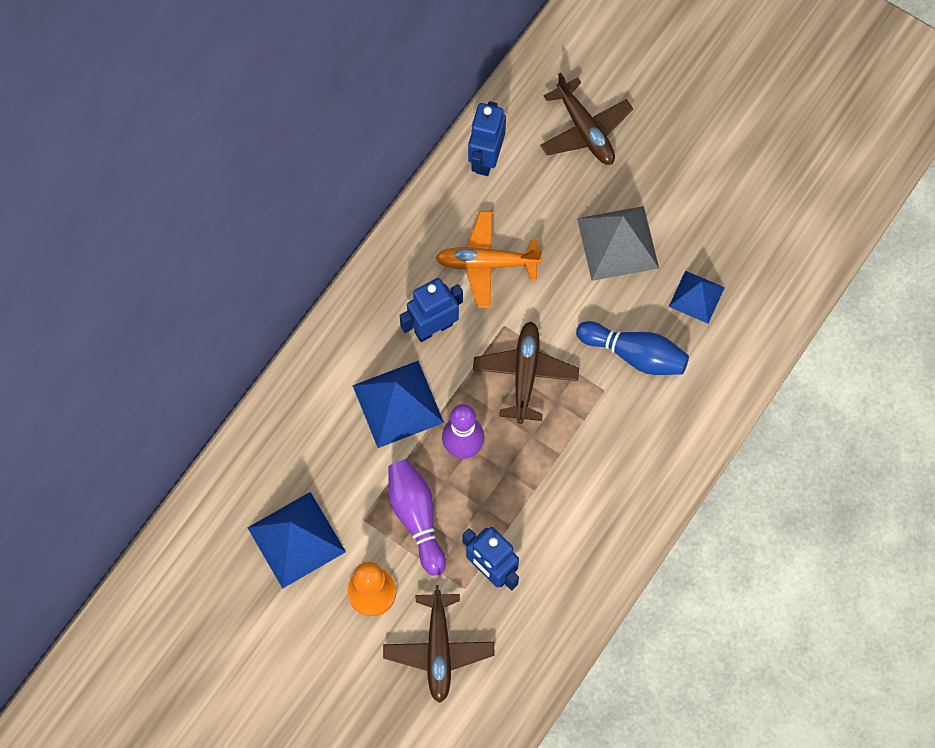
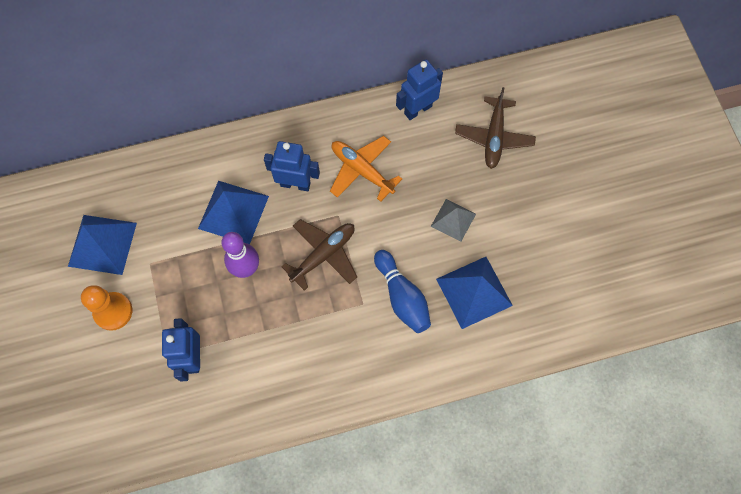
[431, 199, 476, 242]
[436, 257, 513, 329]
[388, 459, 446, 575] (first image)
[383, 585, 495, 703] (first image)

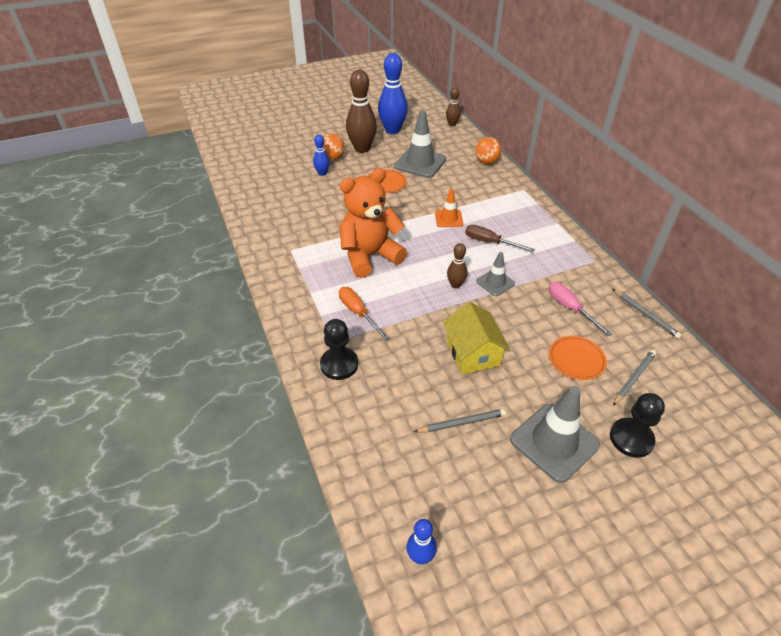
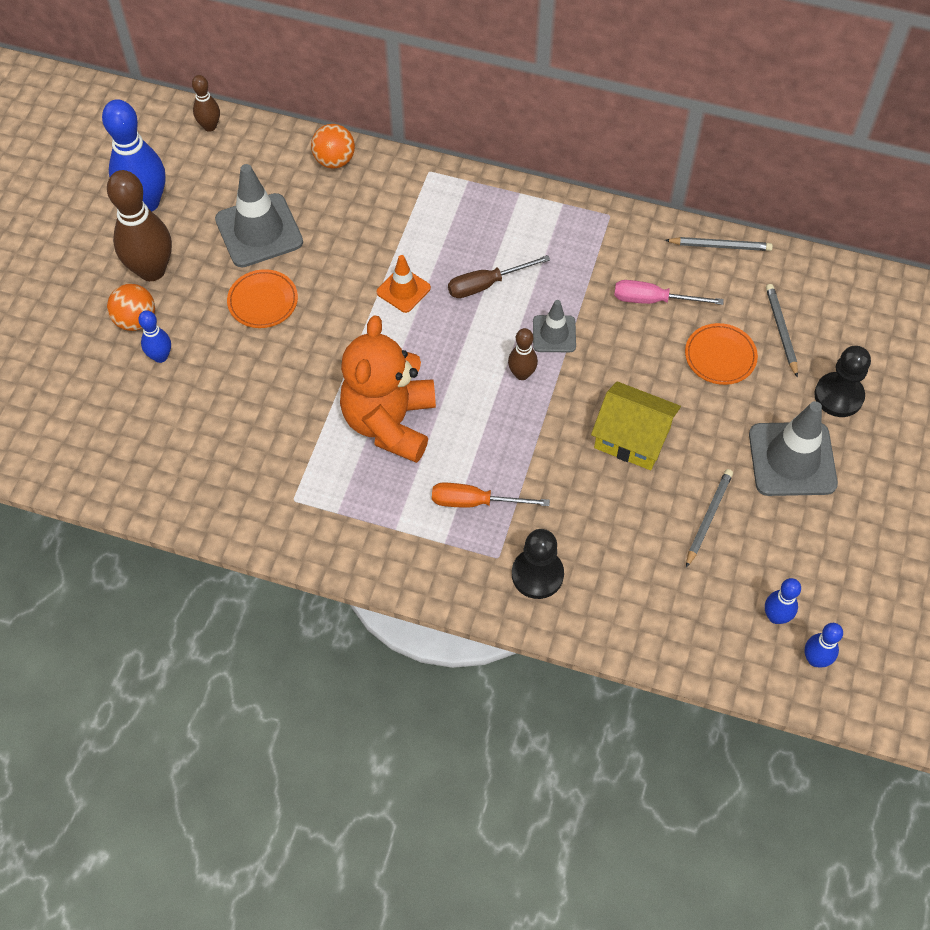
[765, 578, 801, 624]

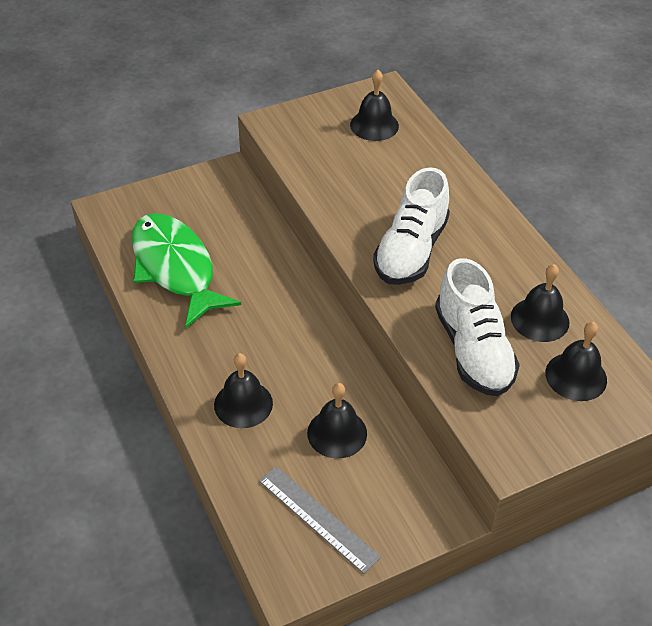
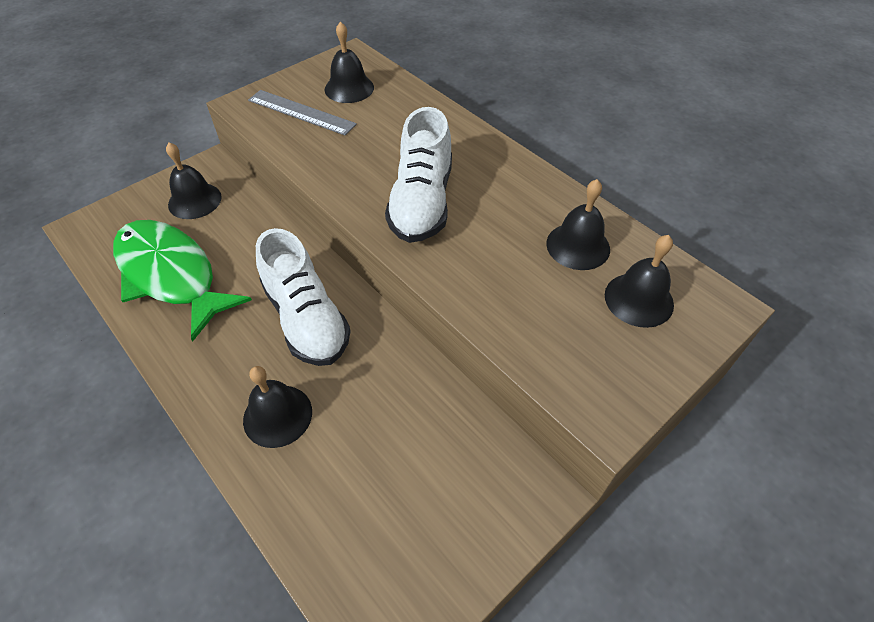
[256, 228, 351, 366]
[166, 142, 222, 219]
[248, 90, 357, 136]

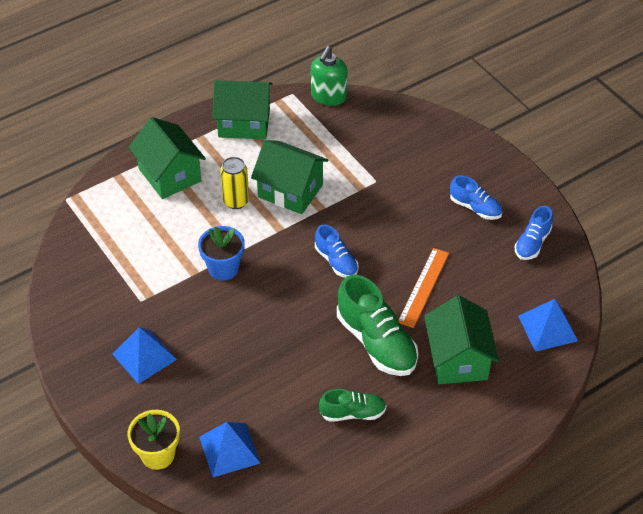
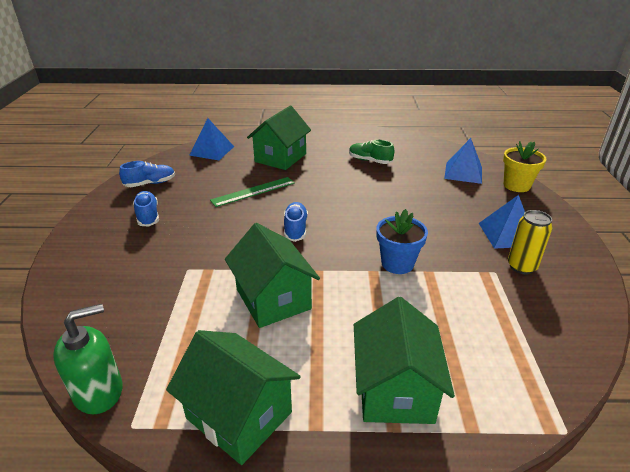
[508, 210, 552, 275]
[210, 177, 295, 207]
[337, 275, 418, 376] (first image)

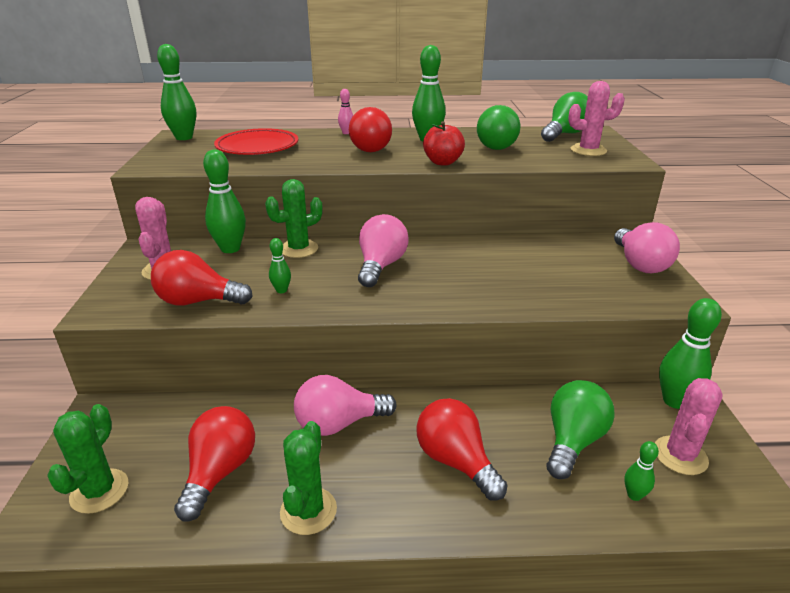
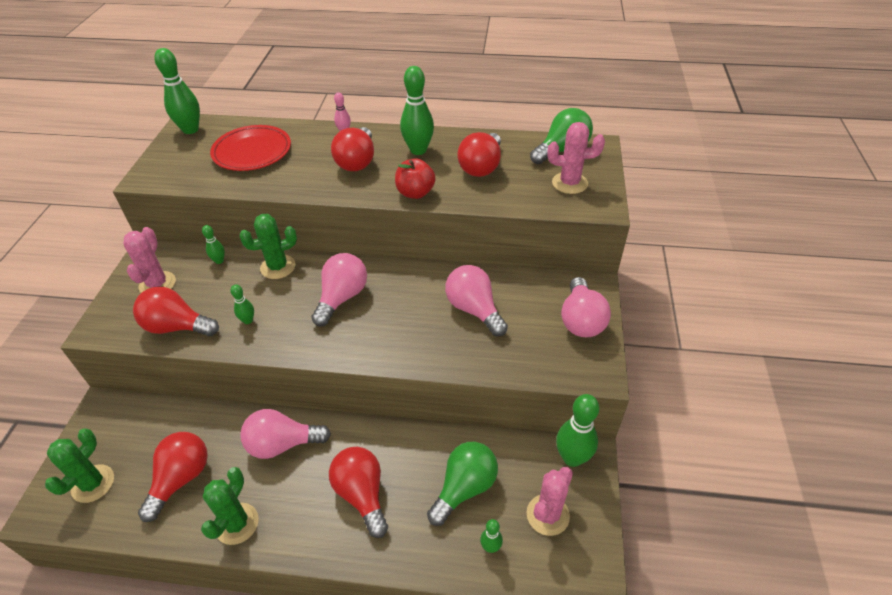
[458, 132, 501, 177]
[202, 225, 225, 264]
[445, 265, 508, 336]

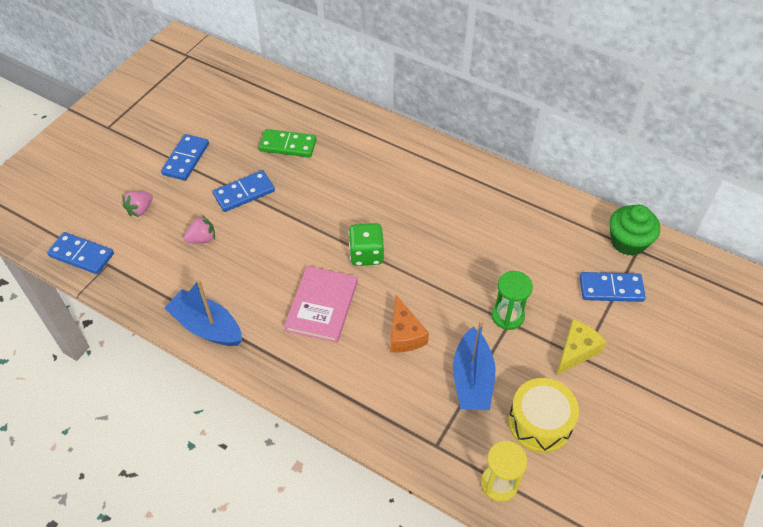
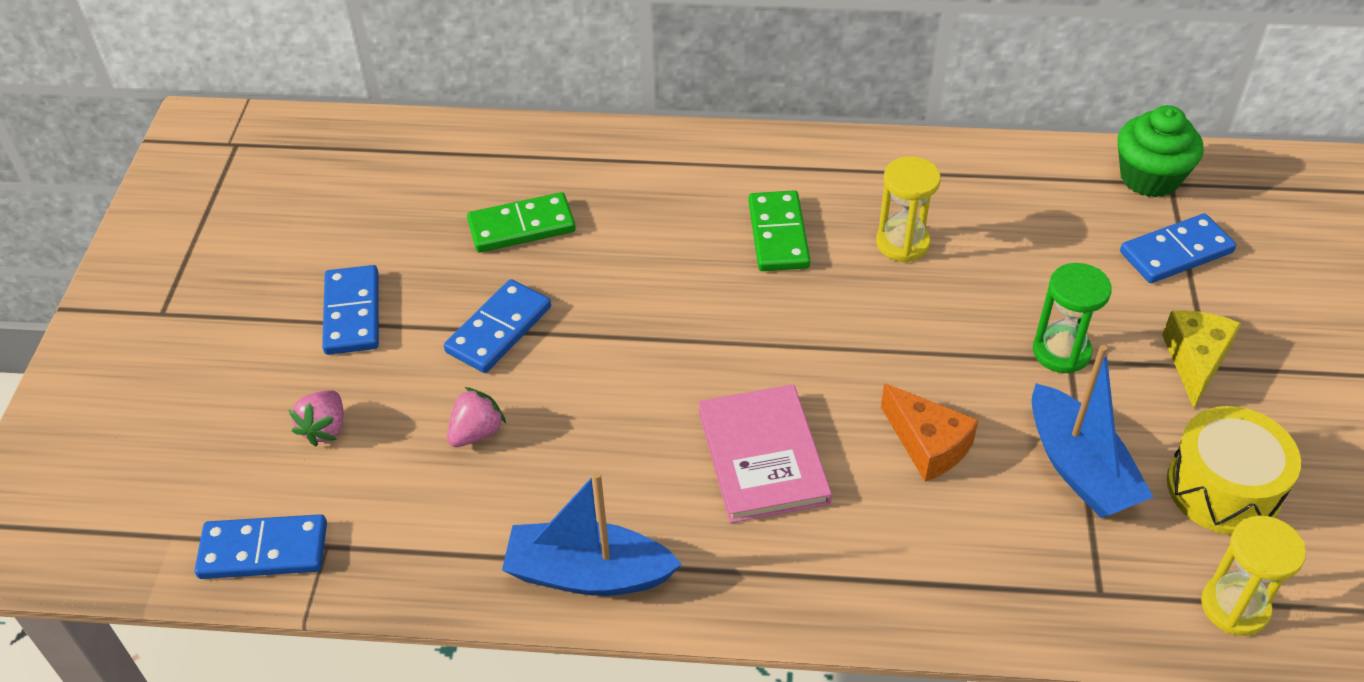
[348, 223, 384, 266] (first image)
[876, 156, 941, 262]
[748, 190, 810, 271]

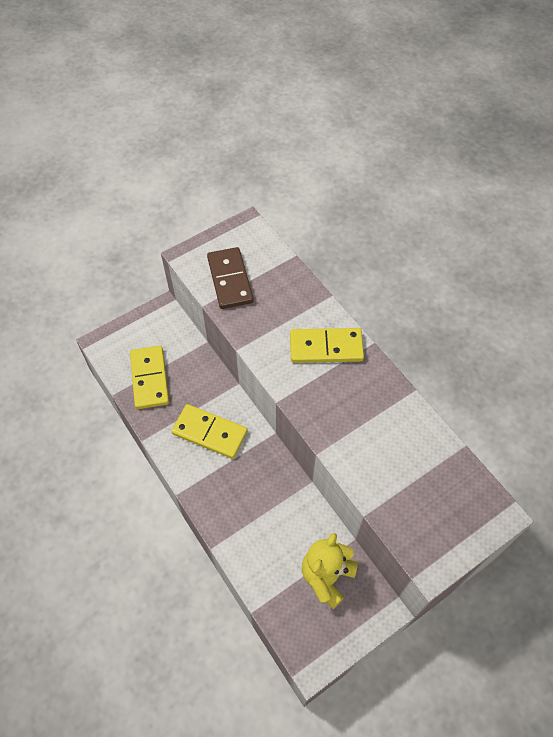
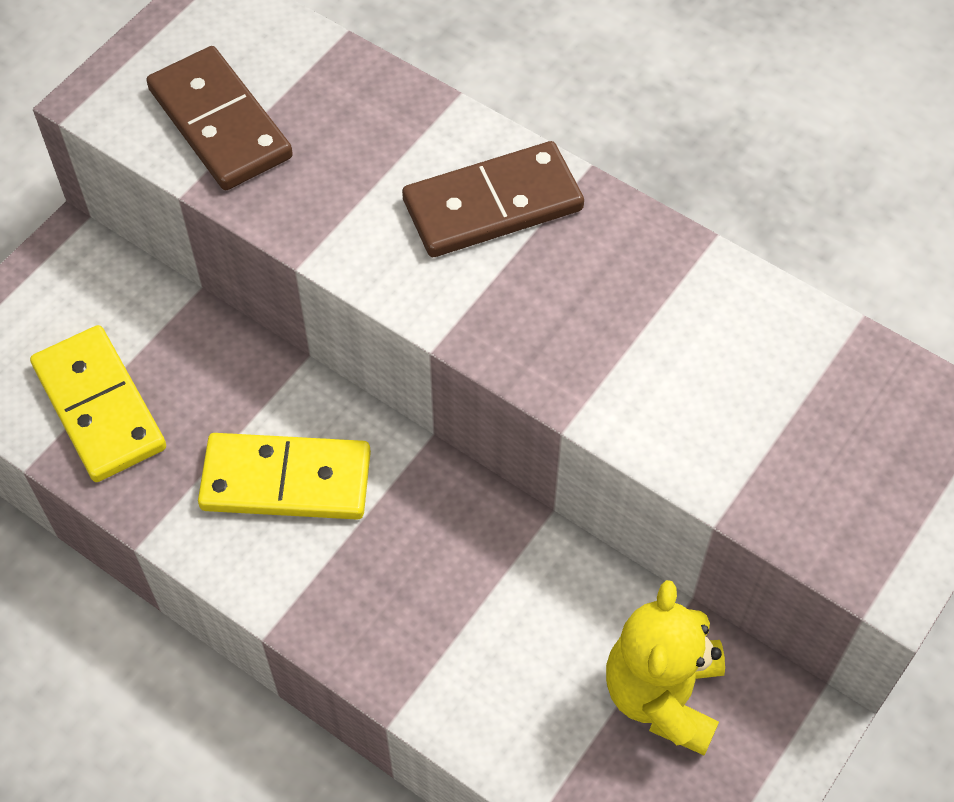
[402, 141, 584, 257]

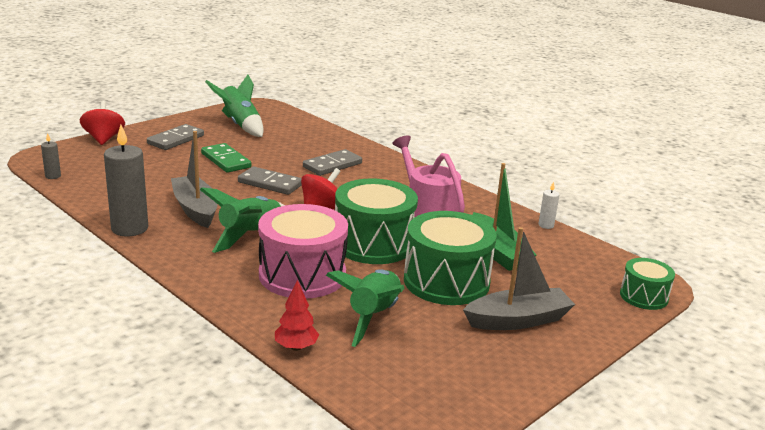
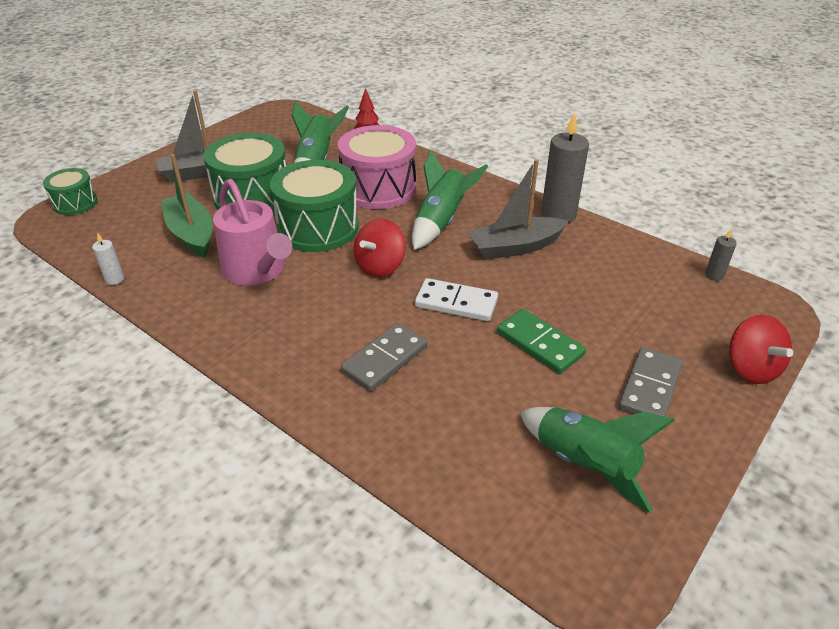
[468, 159, 568, 260]
[415, 278, 498, 321]

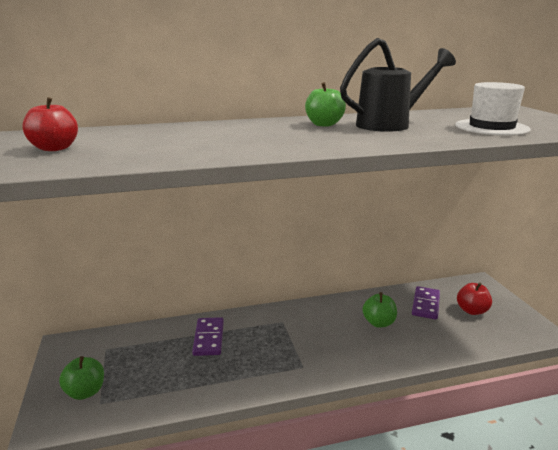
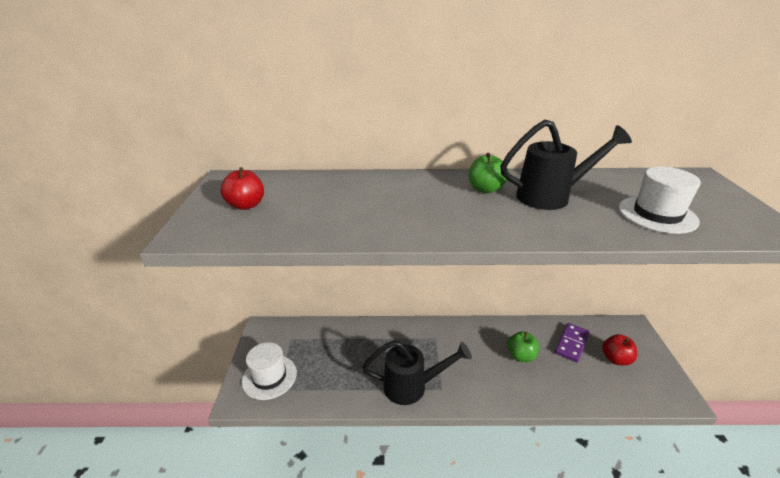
[192, 317, 224, 356] (first image)
[242, 342, 297, 400]
[362, 340, 472, 405]

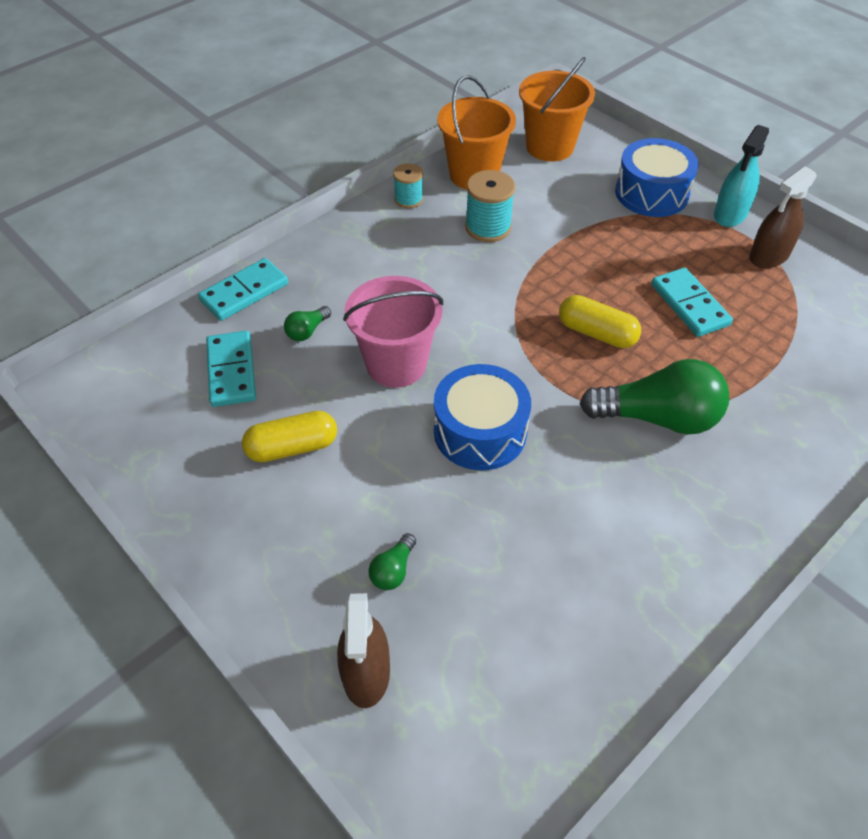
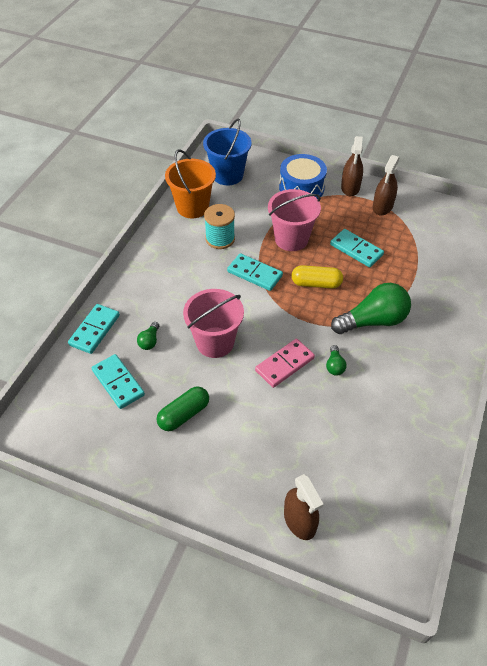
[203, 119, 252, 185]
[341, 136, 363, 196]
[393, 163, 423, 209] (first image)
[255, 339, 315, 388]
[157, 386, 209, 431]
[326, 345, 347, 376]
[268, 189, 321, 251]
[227, 253, 283, 291]

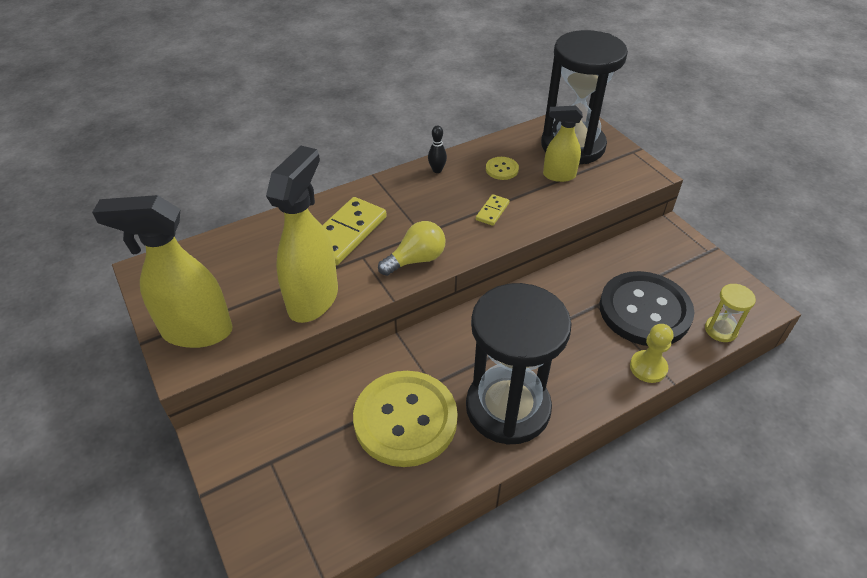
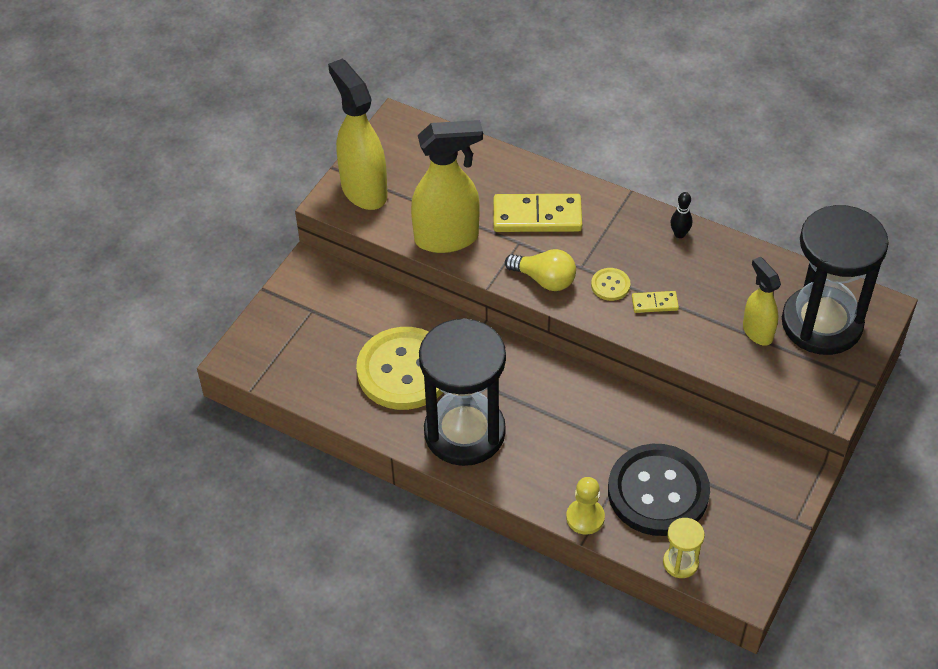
[591, 268, 630, 301]

